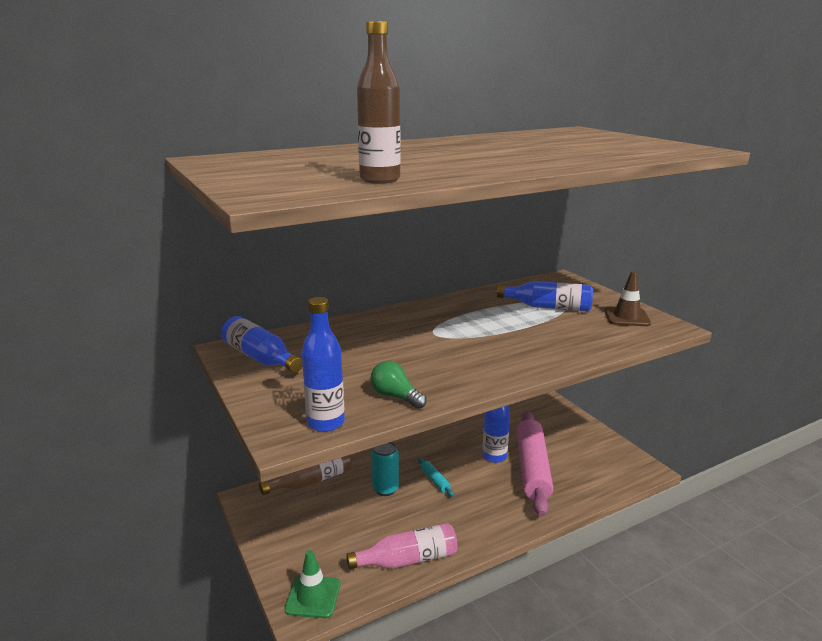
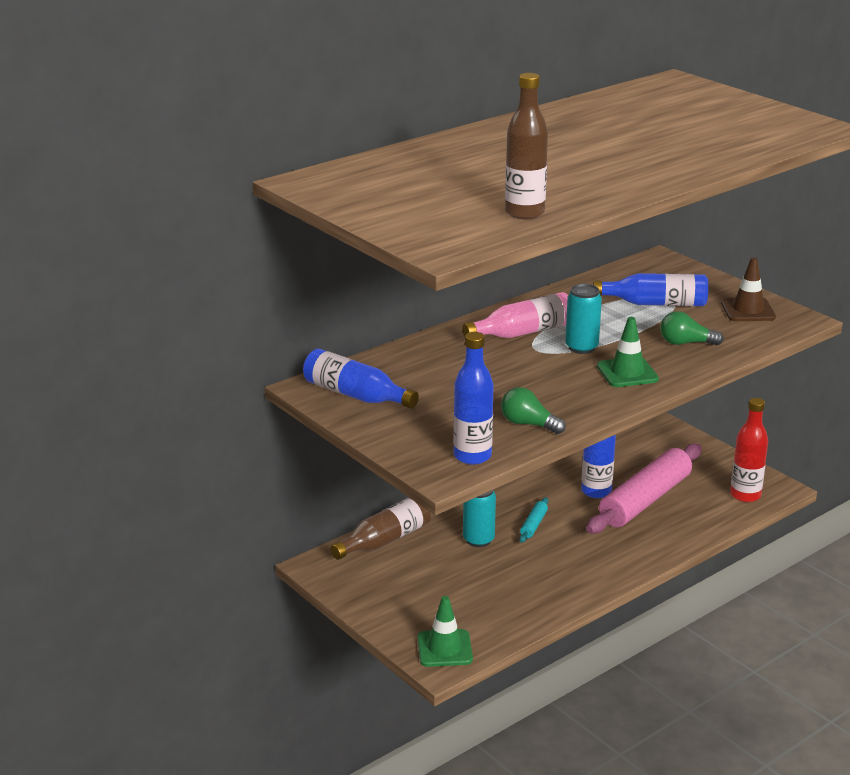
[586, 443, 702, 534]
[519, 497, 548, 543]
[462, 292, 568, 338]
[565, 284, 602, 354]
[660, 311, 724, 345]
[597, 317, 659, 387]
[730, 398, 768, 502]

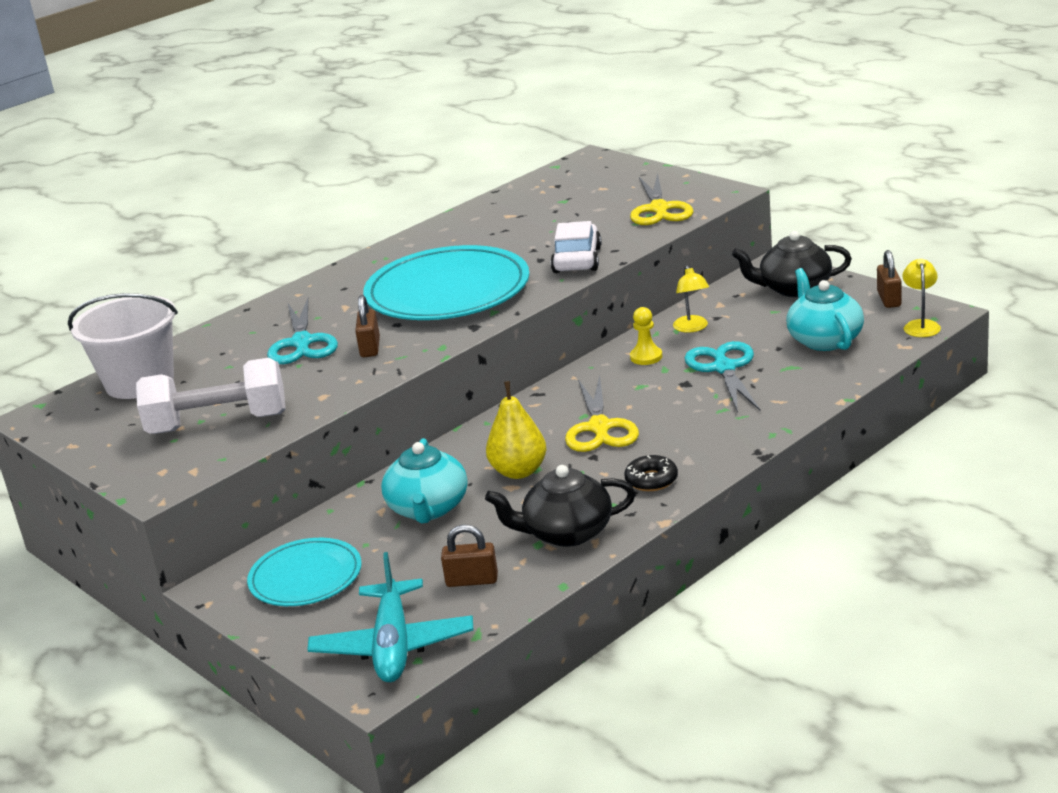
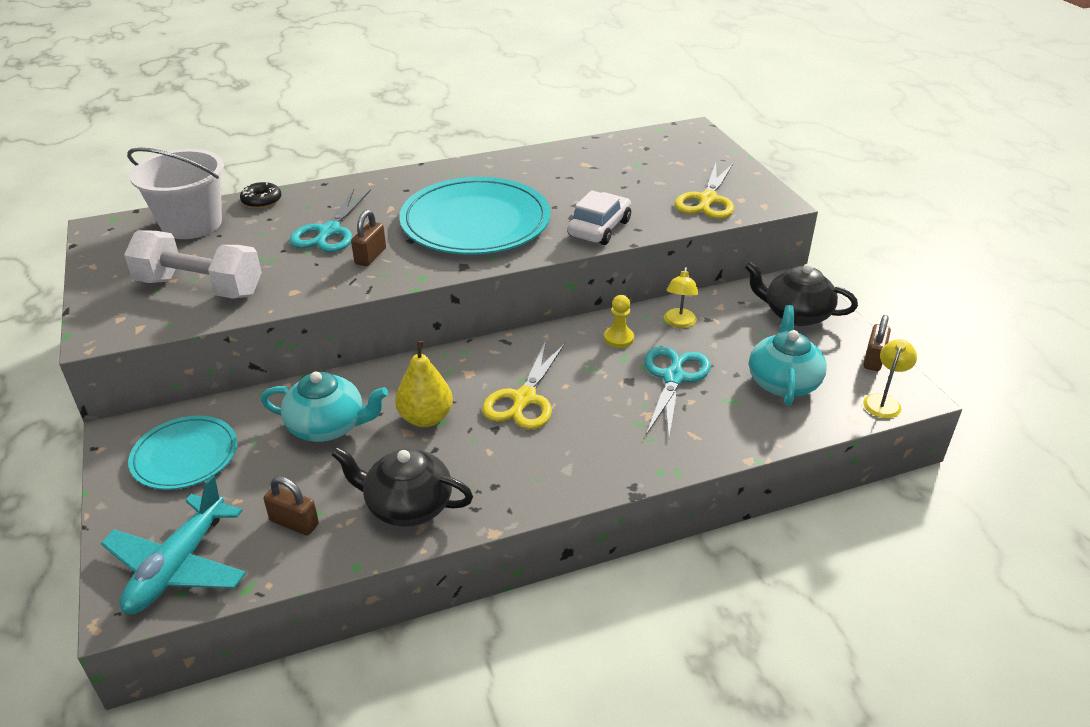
[261, 372, 388, 442]
[240, 182, 281, 208]

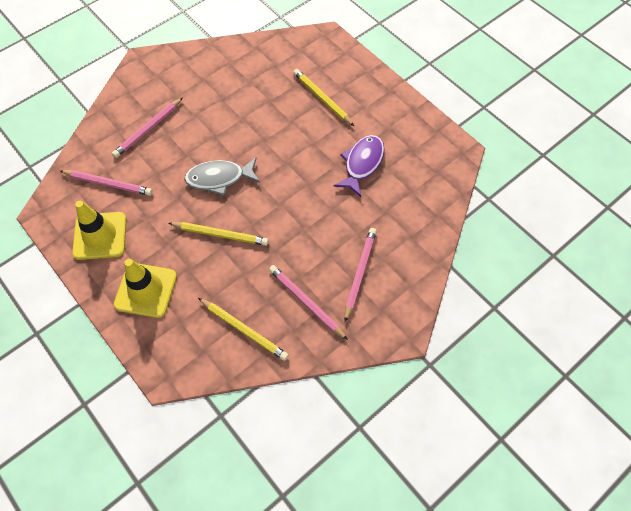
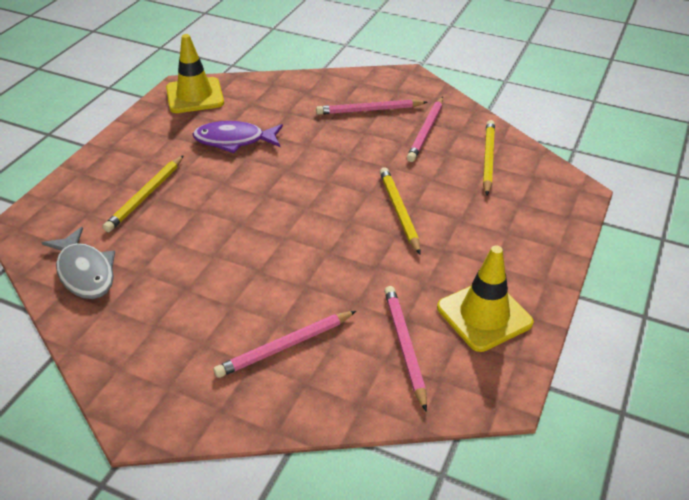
[214, 311, 356, 378]
[42, 227, 115, 299]
[166, 34, 224, 113]

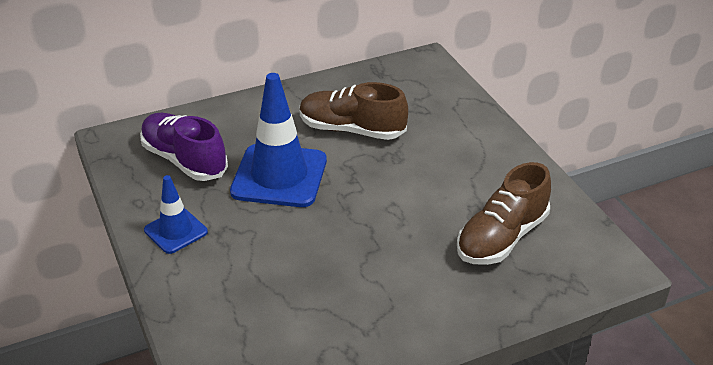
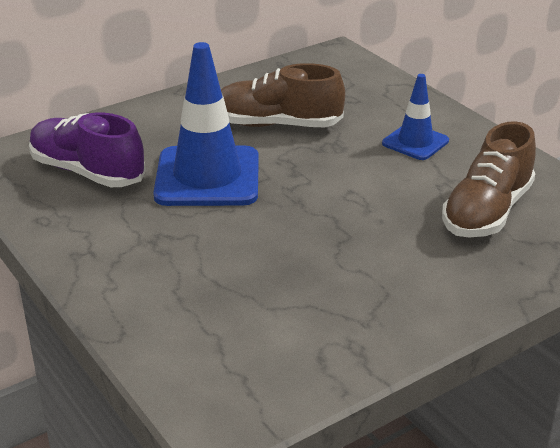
[382, 74, 449, 160]

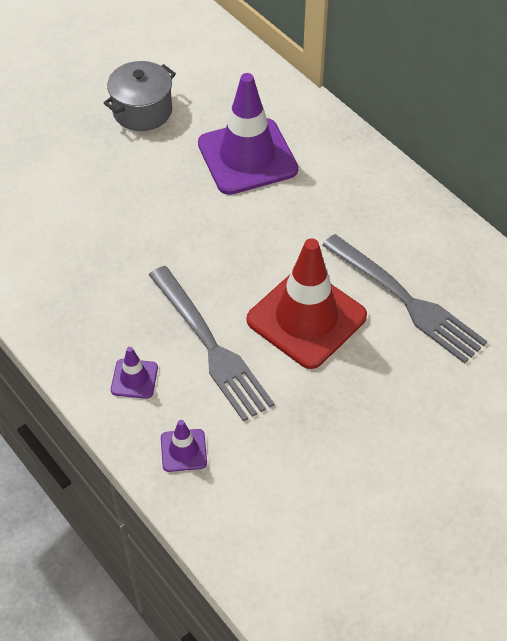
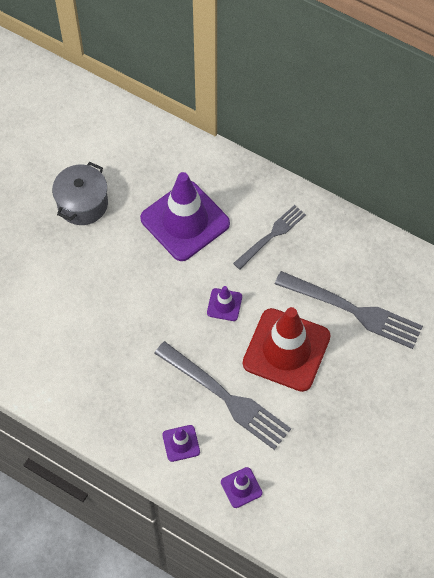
[233, 205, 306, 270]
[207, 286, 242, 321]

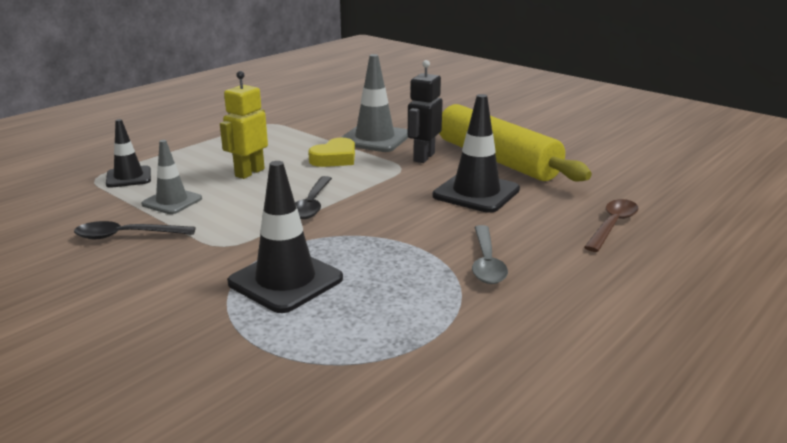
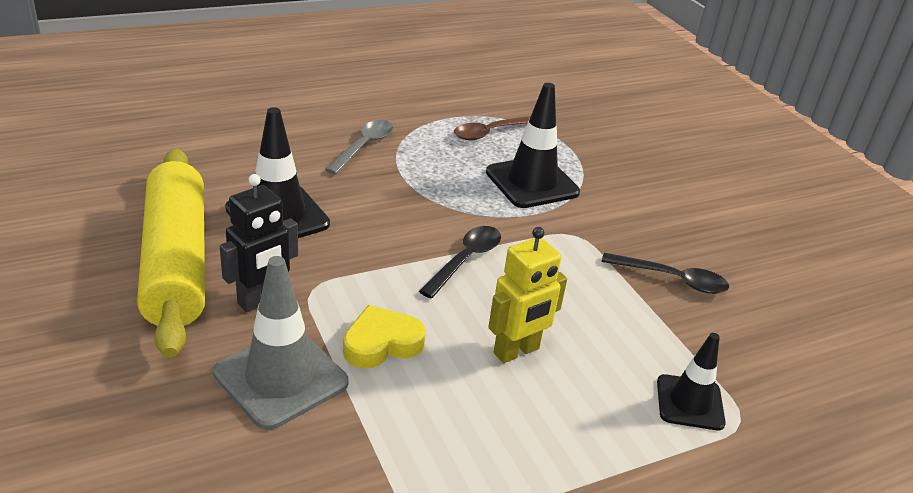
[141, 140, 202, 214] (first image)
[454, 116, 531, 141]

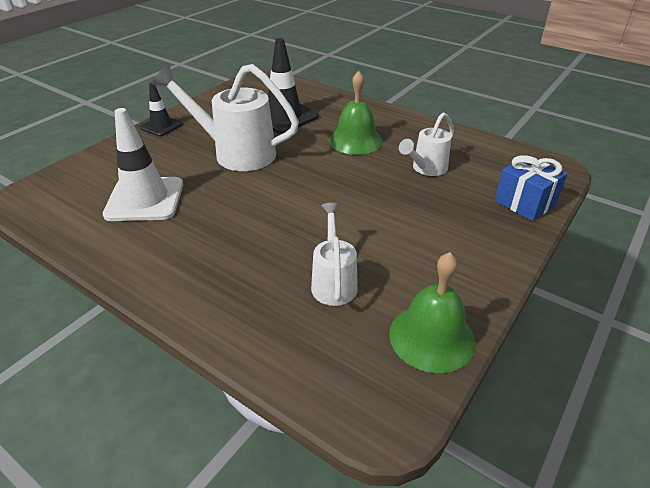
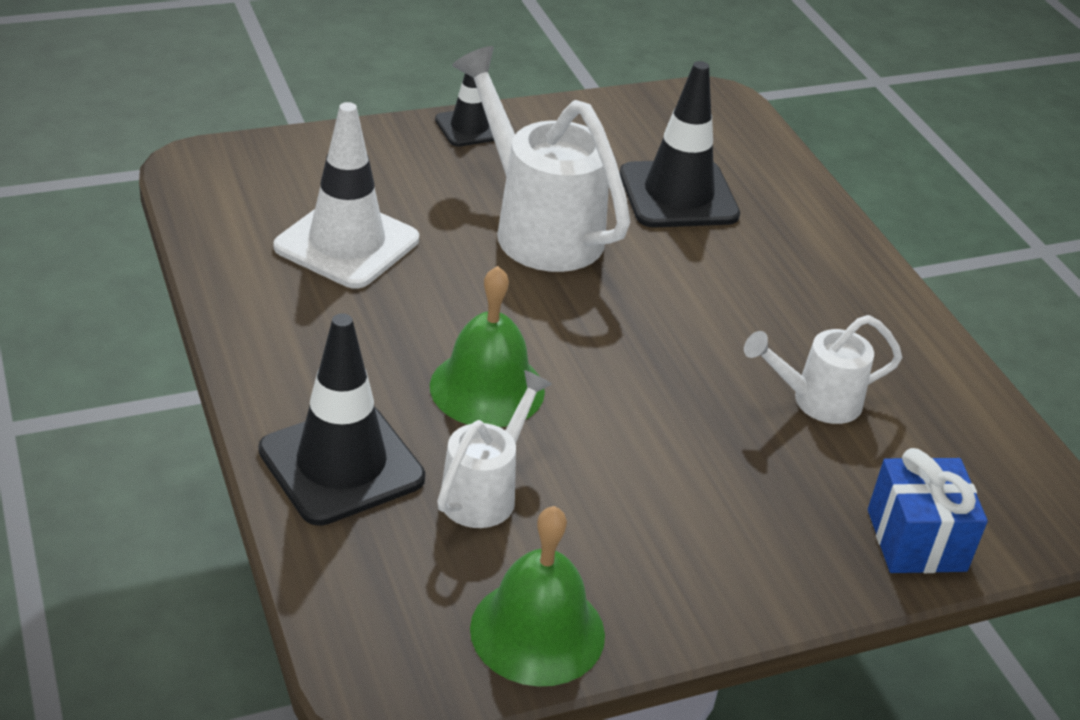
[430, 266, 545, 427]
[259, 313, 425, 526]

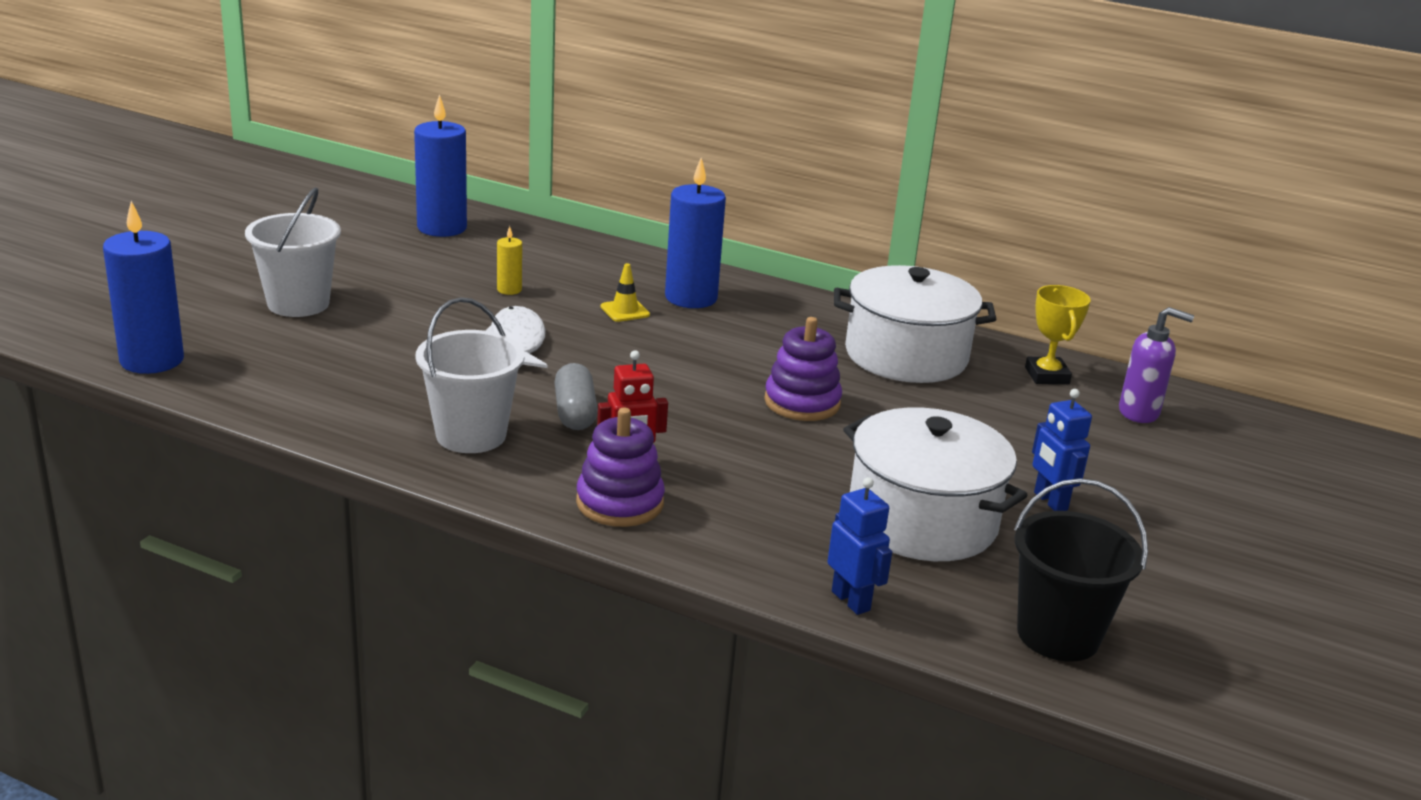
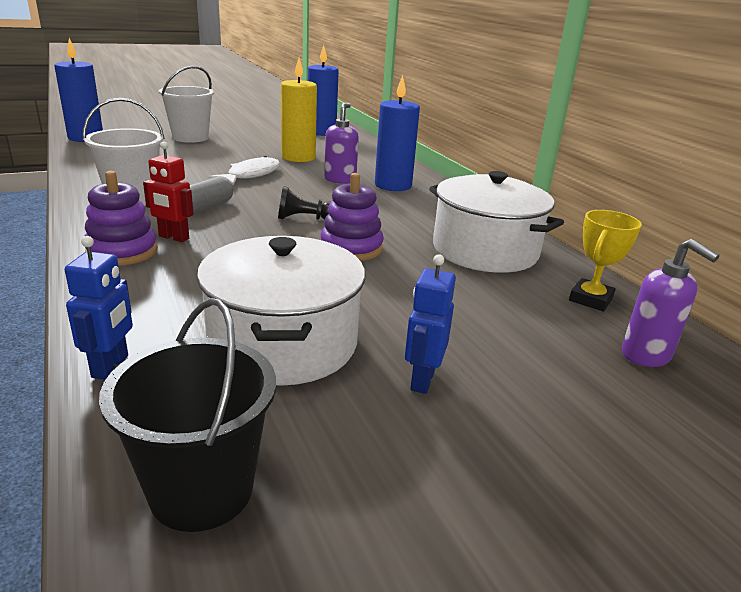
[281, 58, 317, 162]
[324, 103, 359, 184]
[278, 186, 331, 220]

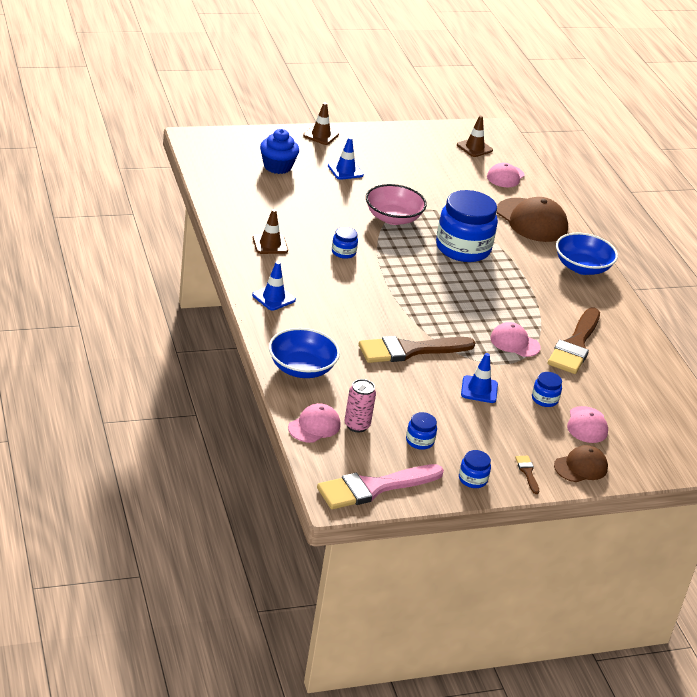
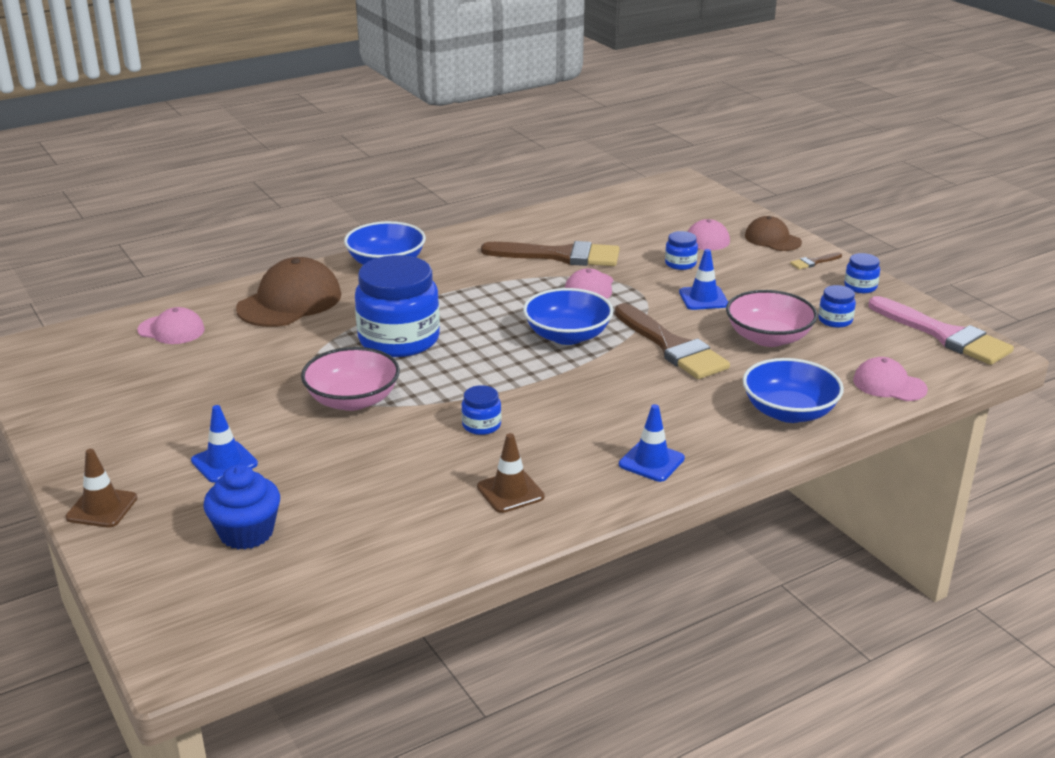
[457, 116, 493, 157] (first image)
[345, 379, 376, 432] (first image)
[523, 288, 613, 345]
[726, 290, 818, 347]

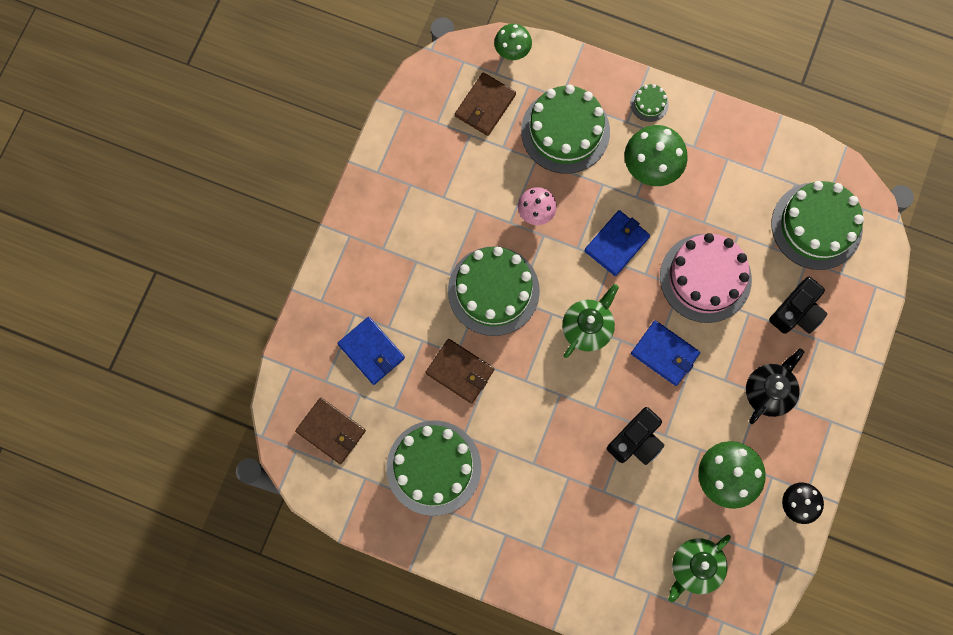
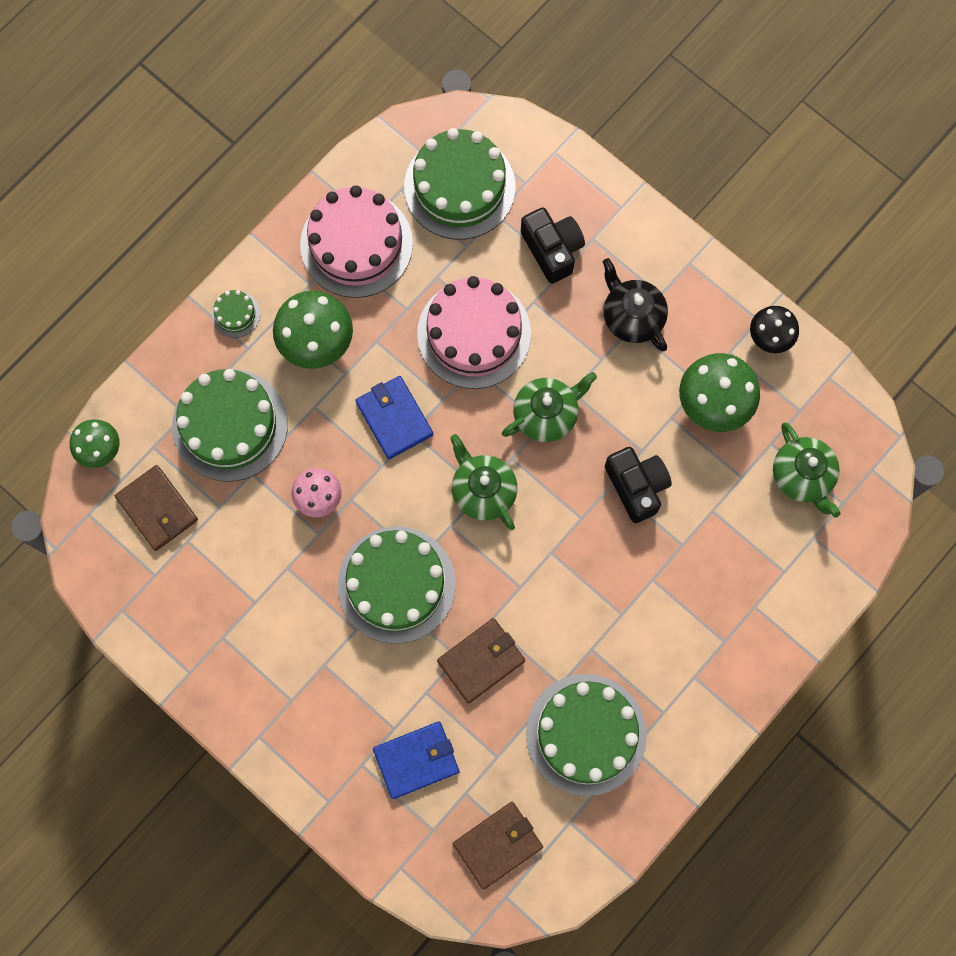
[502, 372, 597, 442]
[300, 185, 413, 298]

